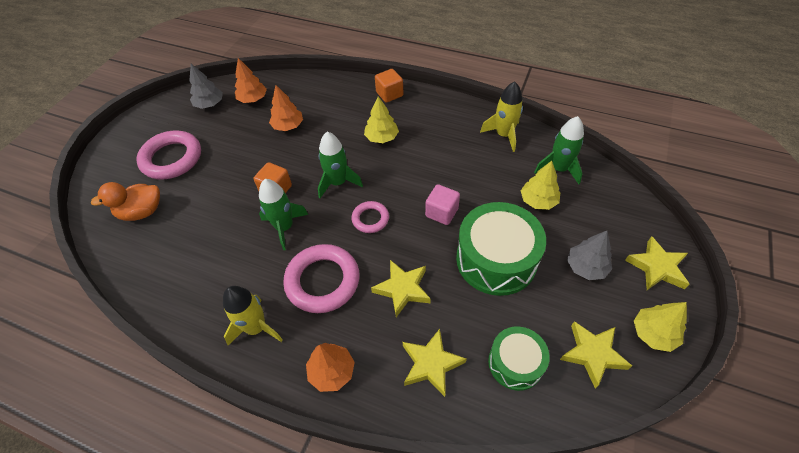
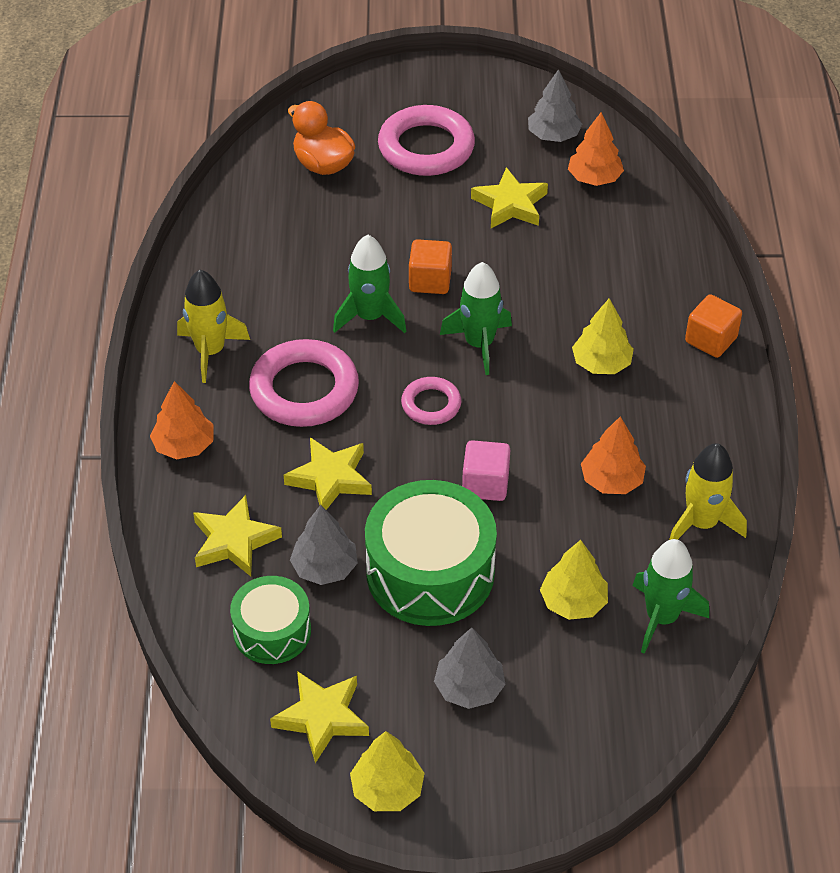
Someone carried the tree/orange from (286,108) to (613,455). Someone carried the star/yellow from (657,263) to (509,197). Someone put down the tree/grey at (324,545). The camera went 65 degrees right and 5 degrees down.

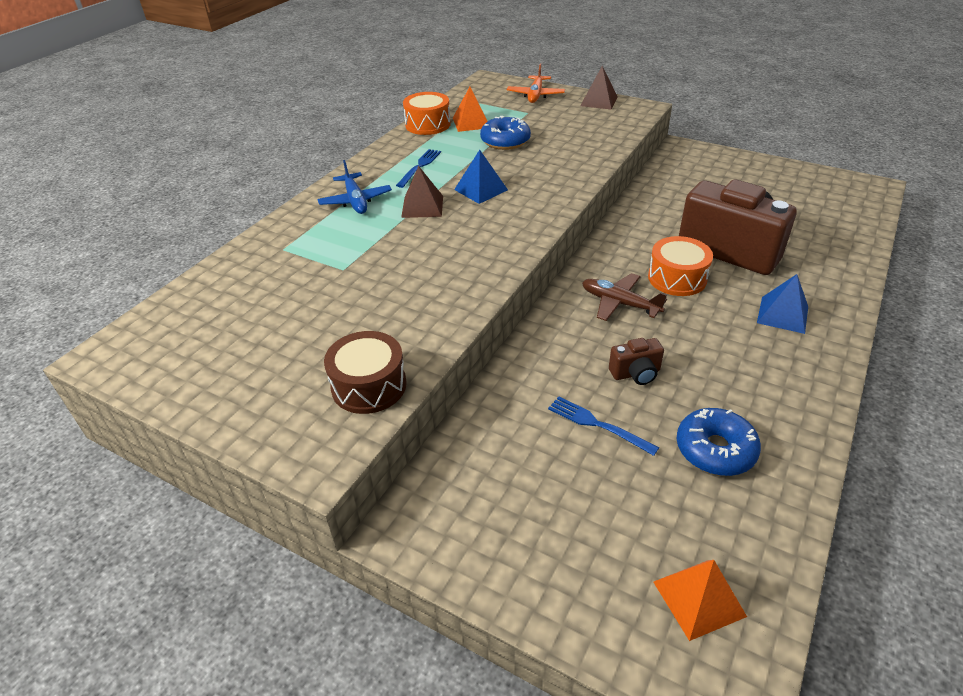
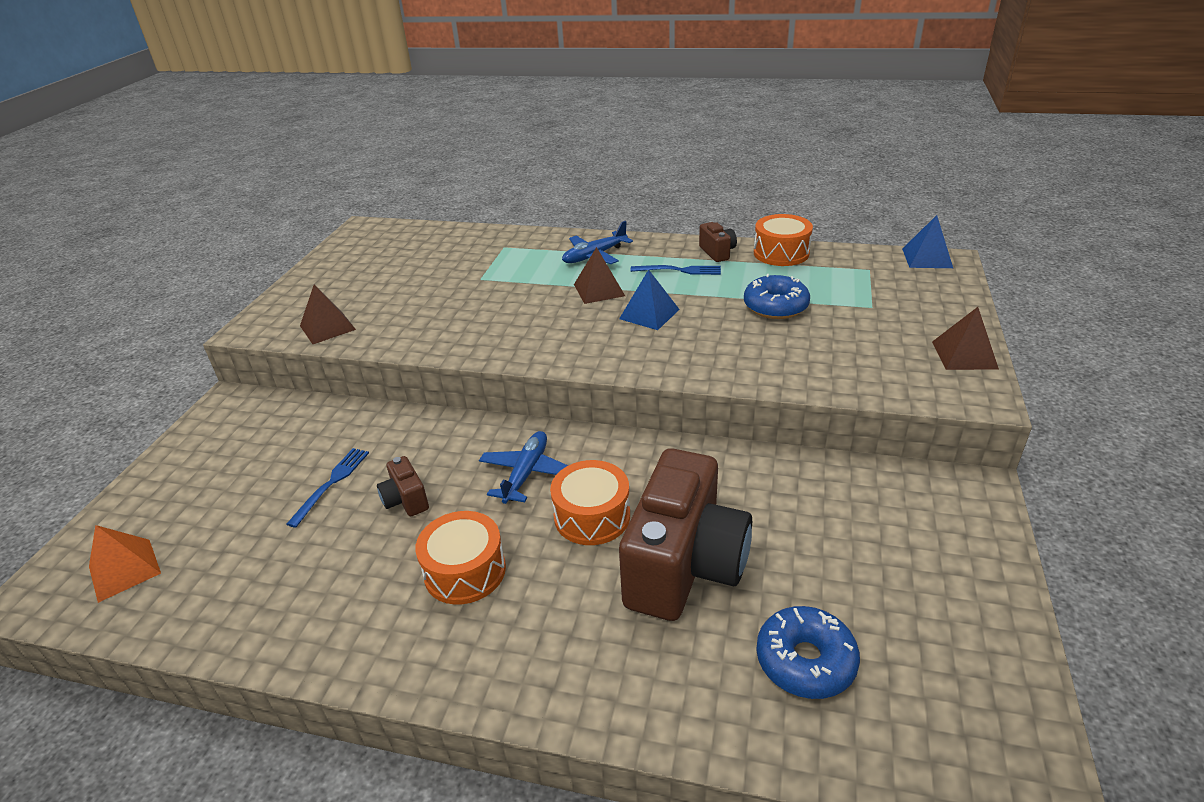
Someone swapped the drum/brown at (365,372) for the pyramid/brown at (328,314). Someone took away the pyramid/orange at (470,109). Someone took away the plane/orange at (536,83). Someone repainted the plane/brown at (624,297), which became the plane/blue at (523,467). Someone carried the donut/blue from (718,442) to (808,652). Someone carried the pyramid/blue from (782,304) to (927,241). Someone put down the drum/orange at (460,558). Someone put down the camera/brown at (718,242). The camera went 75 degrees right and 5 degrees down.

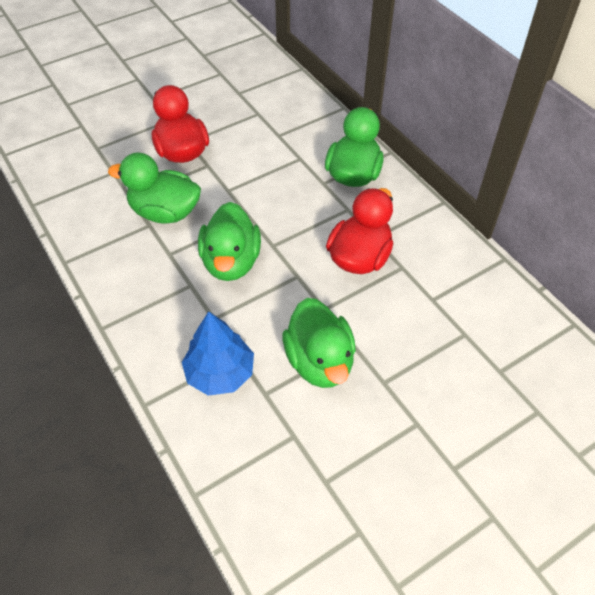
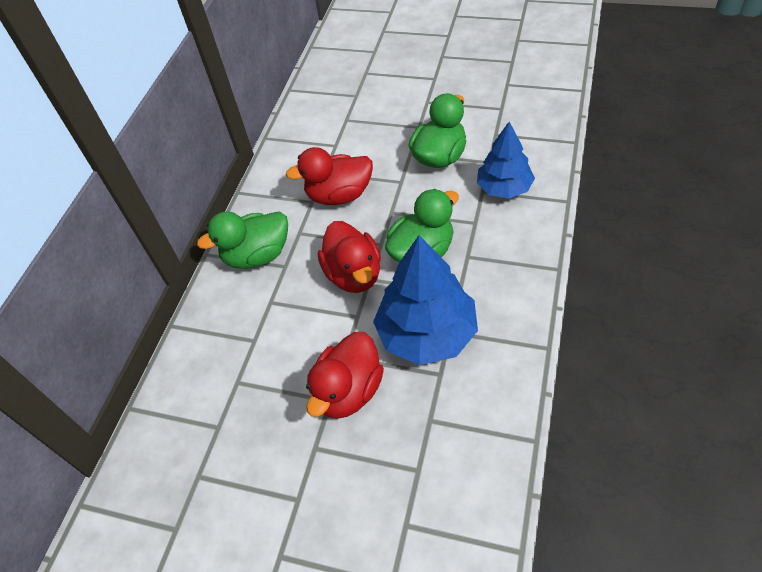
Someone swapped the duck/green at (154,188) for the tree/blue at (425,300). Someone put down the duck/red at (349,257). The camera went 125 degrees left and 0 degrees up.

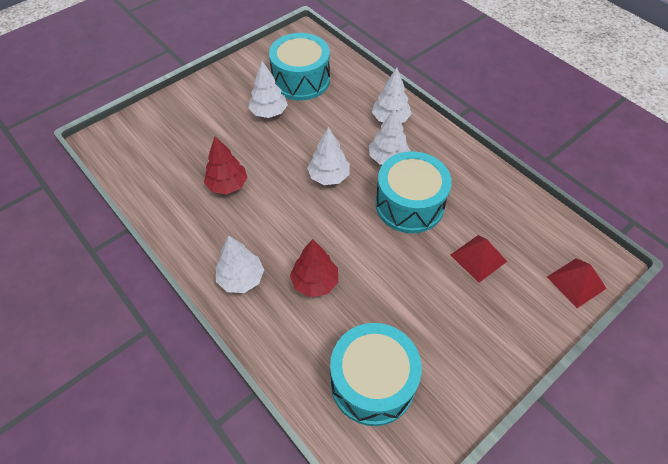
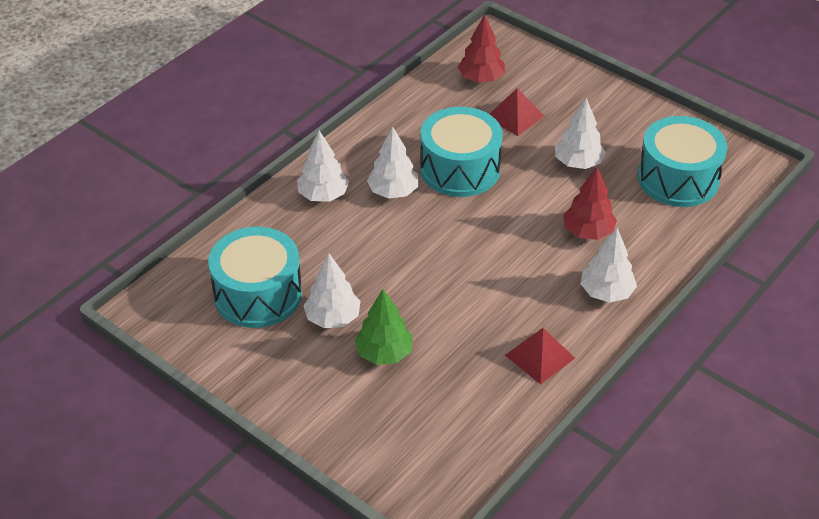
Someone carried the tree/red from (226,165) to (481,48). Someone carried the tree/white from (328,156) to (580,133). Someone carried the pyramid/red from (577,283) to (540,356). Someone put down the tree/green at (383,327). The camera went 100 degrees left and 10 degrees down.

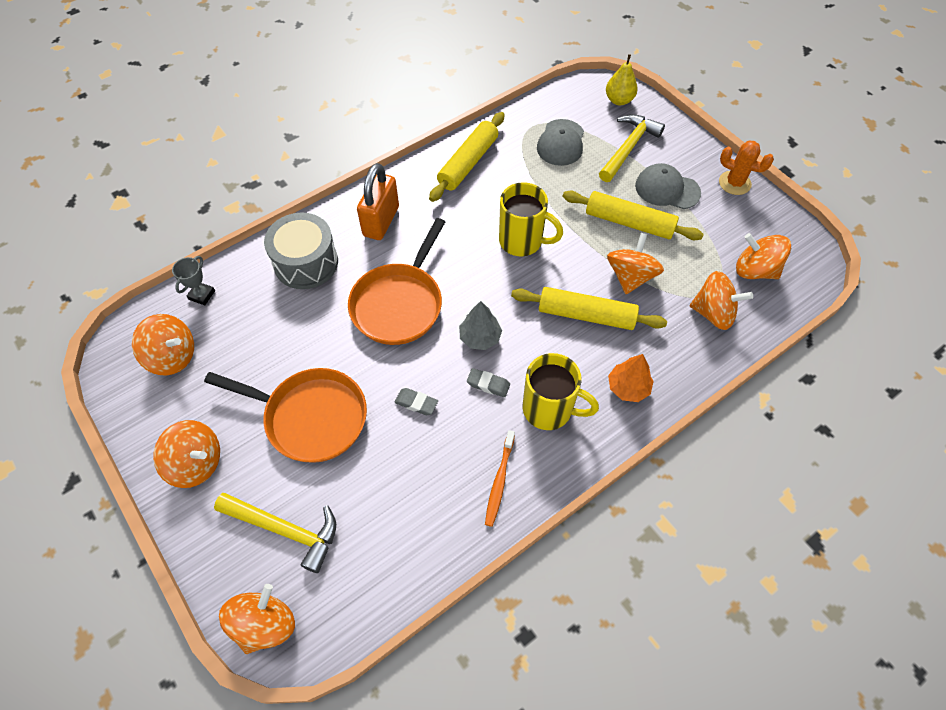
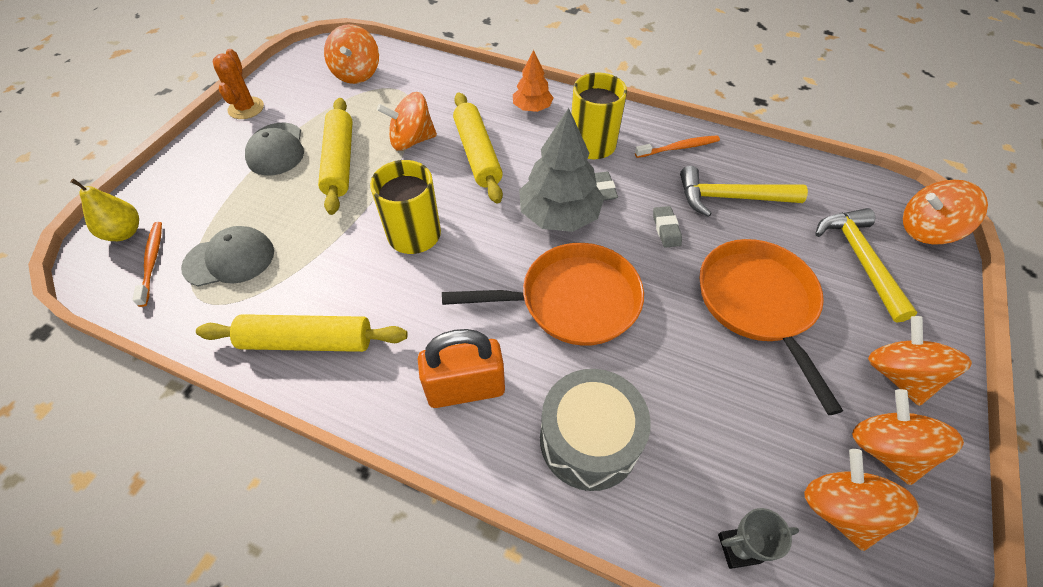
Someone scaled the tree/grey at (480,325) by 1.74. Someone carried the hammer/yellow from (632,148) to (744,191). Someone carried the spinning top/orange from (721,300) to (908,437). Someone put down the toothbrush/orange at (147,264). The camera went 120 degrees left and 5 degrees down.

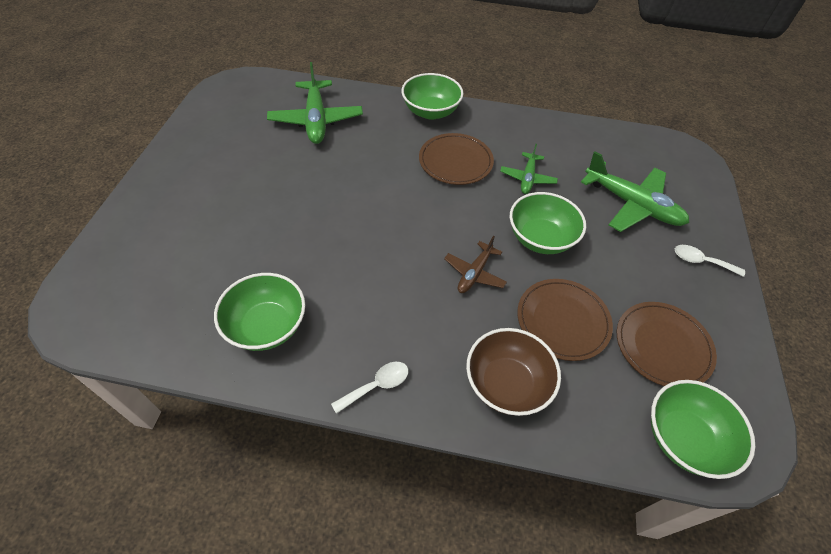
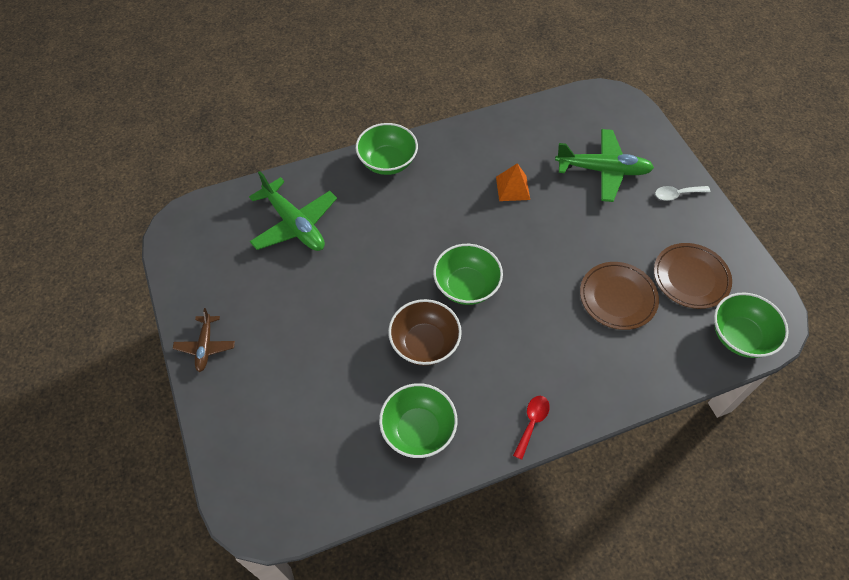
Someone repainted the spoon/white at (370,388), which became the spoon/red at (531,428). Someone took away the plate/brown at (456,159). Someone carried the plane/brown from (475,264) to (204,340). Someone carried the bowl/brown from (513,372) to (425,332). Someone swapped the plane/green at (529,169) for the pyramid/orange at (513,182). Someone carried the bowl/green from (548,223) to (468,274). The camera went 30 degrees left and 5 degrees up.

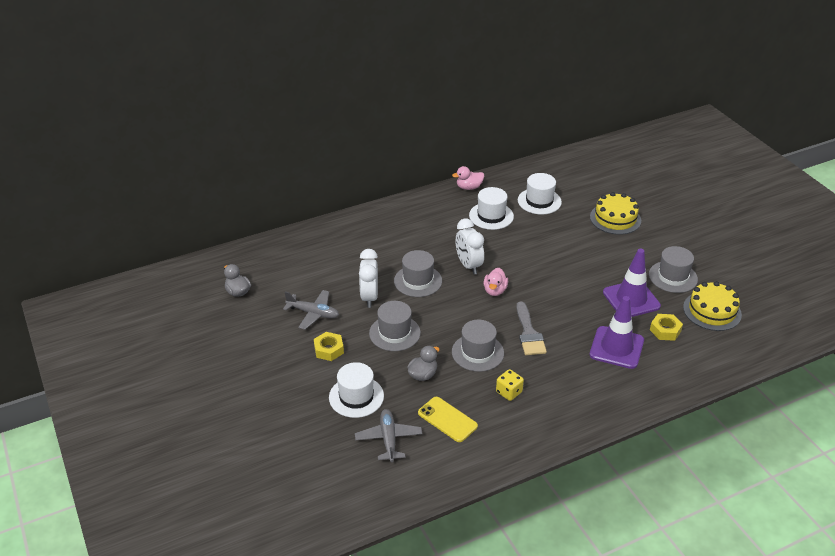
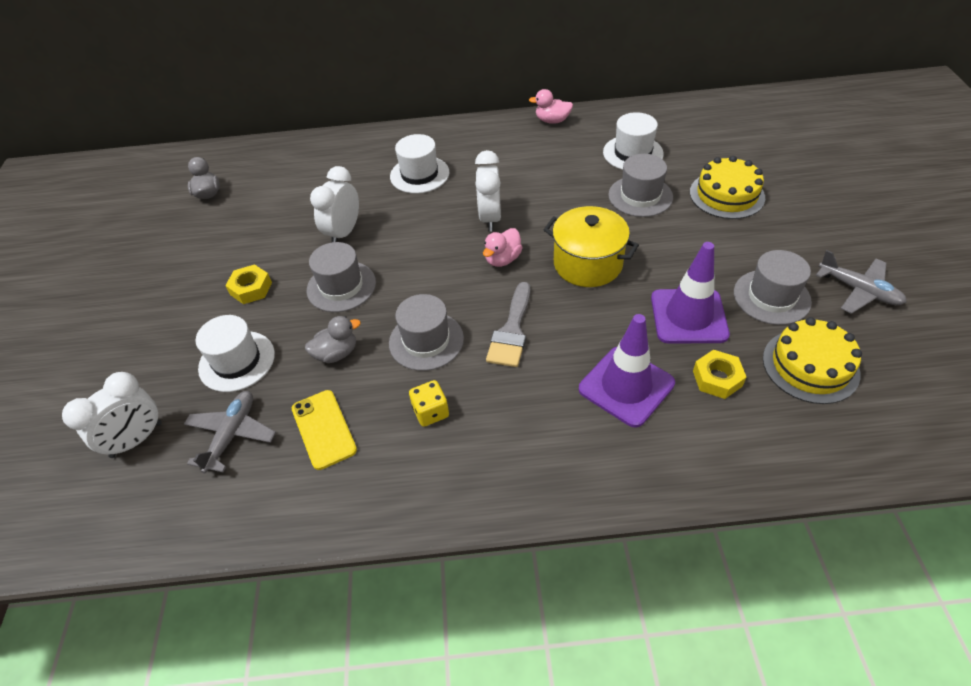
Someone carried the plane/grey from (311,310) to (861,282). Someone carried the hat/grey from (418,273) to (640,185). Someone carried the hat/white from (491,208) to (419,163). Someone put down the clock/white at (112,415). Someone put down the pot/yellow at (591,246). The camera went 25 degrees right and 10 degrees up.

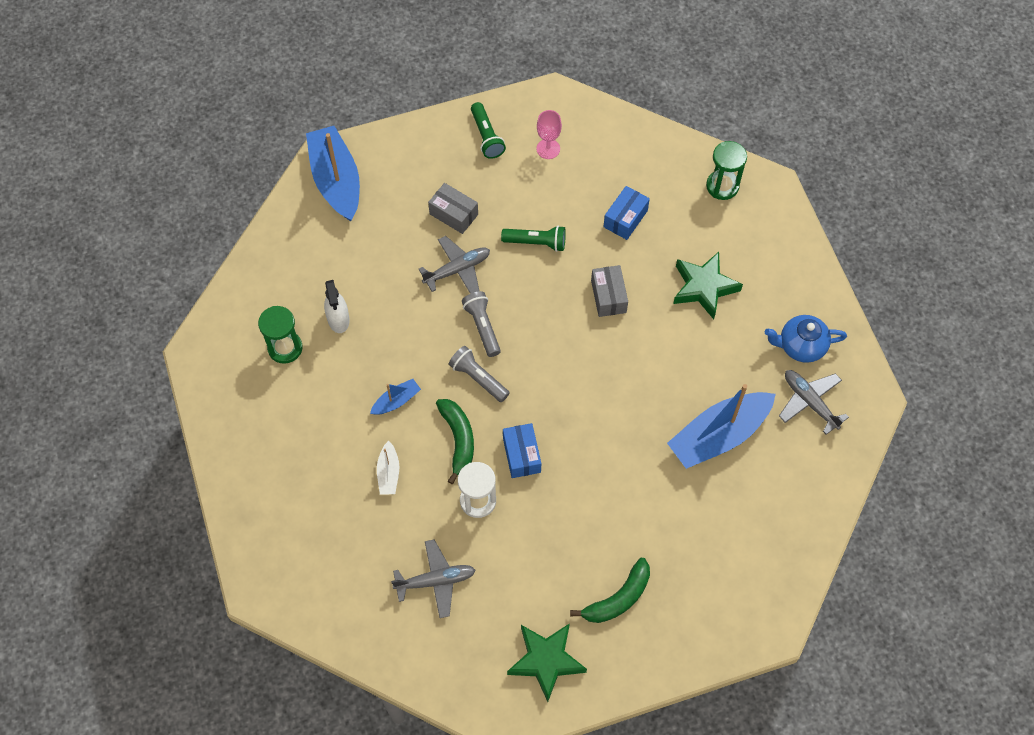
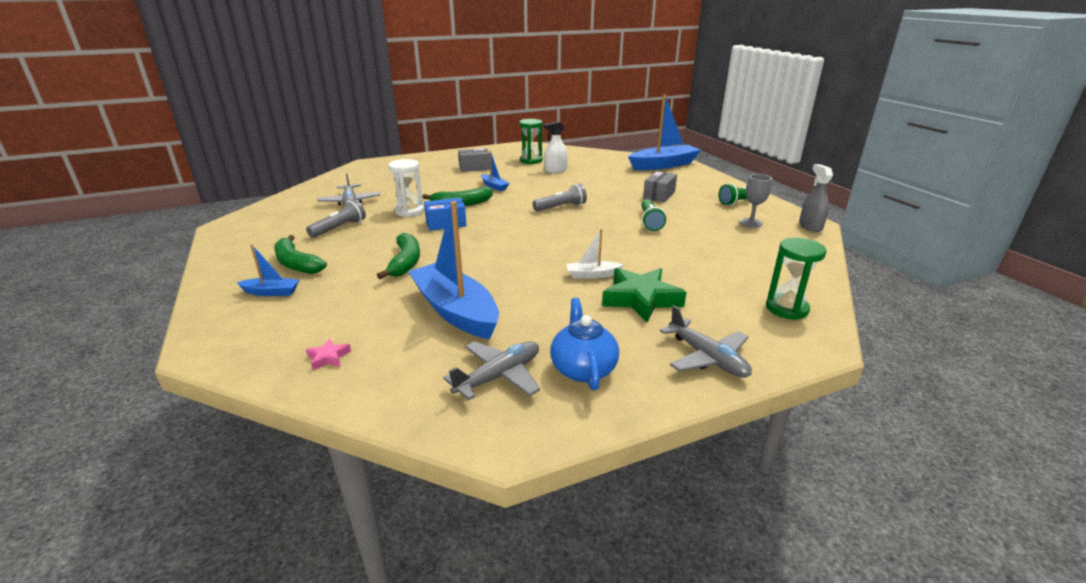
Someone carried the boat/white from (388,468) to (595,254). Someone carried the plane/grey from (454,265) to (706,341). Someone carried the flashlight/grey from (479,374) to (336,218). Someone took away the star/green at (547,662). Someone repainted the goblet/pink at (549,134), which became the goblet/grey at (756,201). Someone carried the box/grey from (609,291) to (474,160). Someone took away the box/blue at (627,213). Someone put down the boat/blue at (267,270). Someone put down the star/pink at (328,354). Someone put down the banana/green at (398,256). Someone put down the spray bottle/grey at (816,198). The camera went 85 degrees right and 35 degrees down.

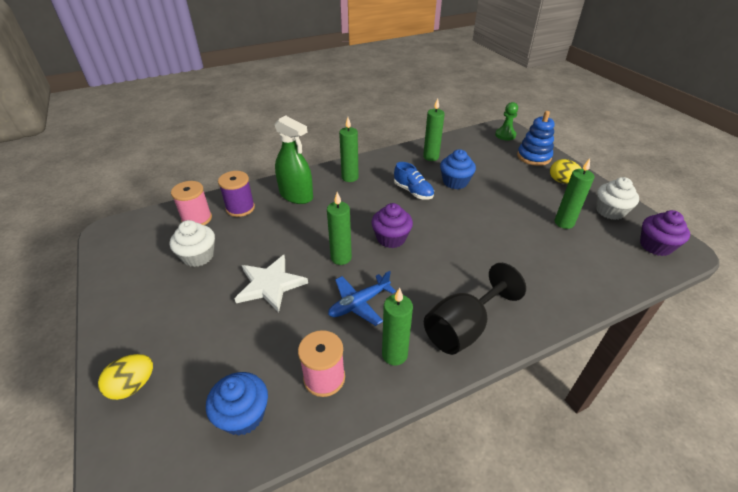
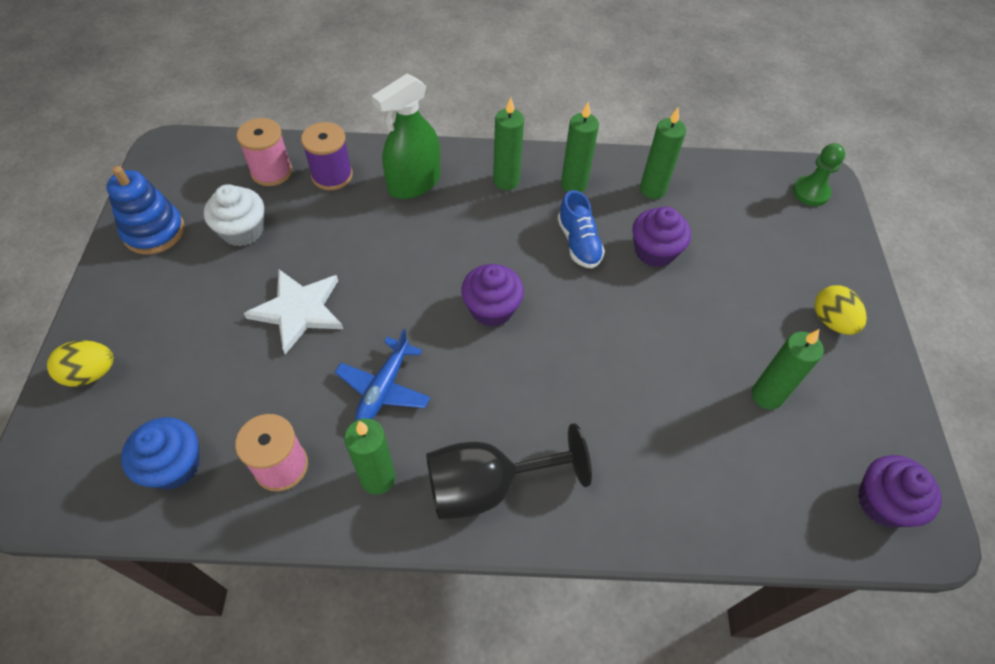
Someone rotated the spray bottle/green at (293,159) by 75 degrees clockwise. Someone carried the candle/green from (339,228) to (580,147). Someone rotated the plane/blue at (362,298) by 60 degrees counterclockwise. Someone repainted the cupcake/blue at (458,169), which became the cupcake/purple at (661,236). Someone carried the stacking toy/blue from (536,138) to (145,210). Someone took away the cupcake/white at (617,198). The camera went 25 degrees right and 15 degrees up.

